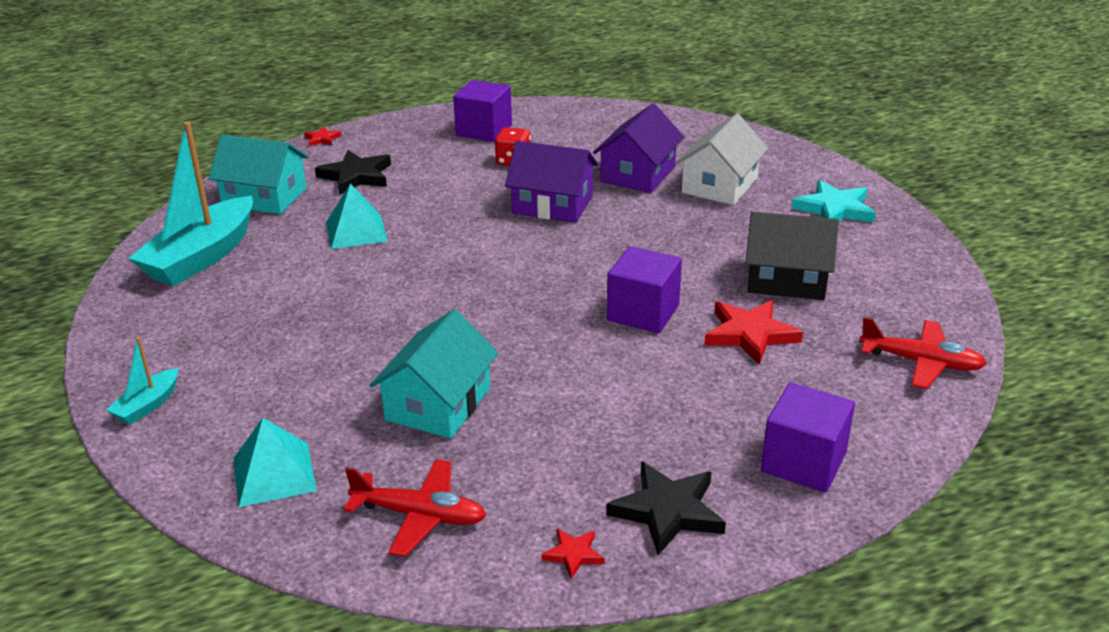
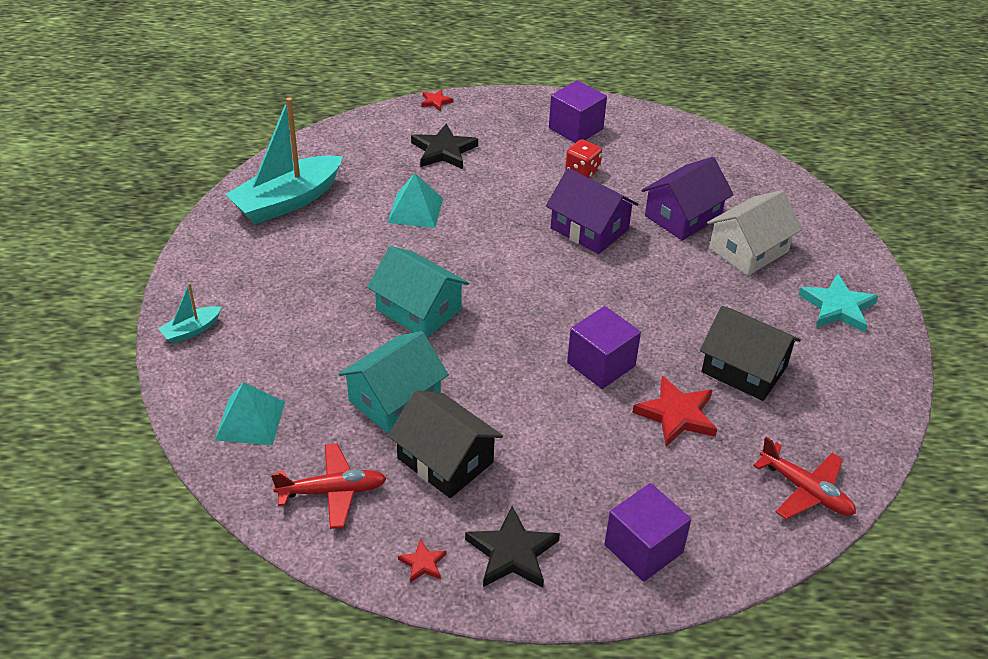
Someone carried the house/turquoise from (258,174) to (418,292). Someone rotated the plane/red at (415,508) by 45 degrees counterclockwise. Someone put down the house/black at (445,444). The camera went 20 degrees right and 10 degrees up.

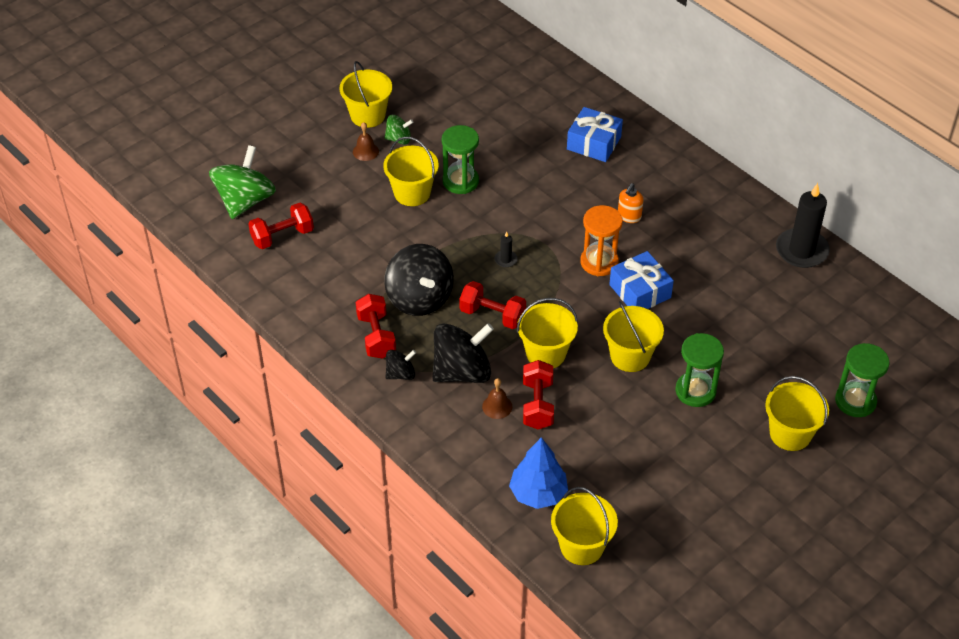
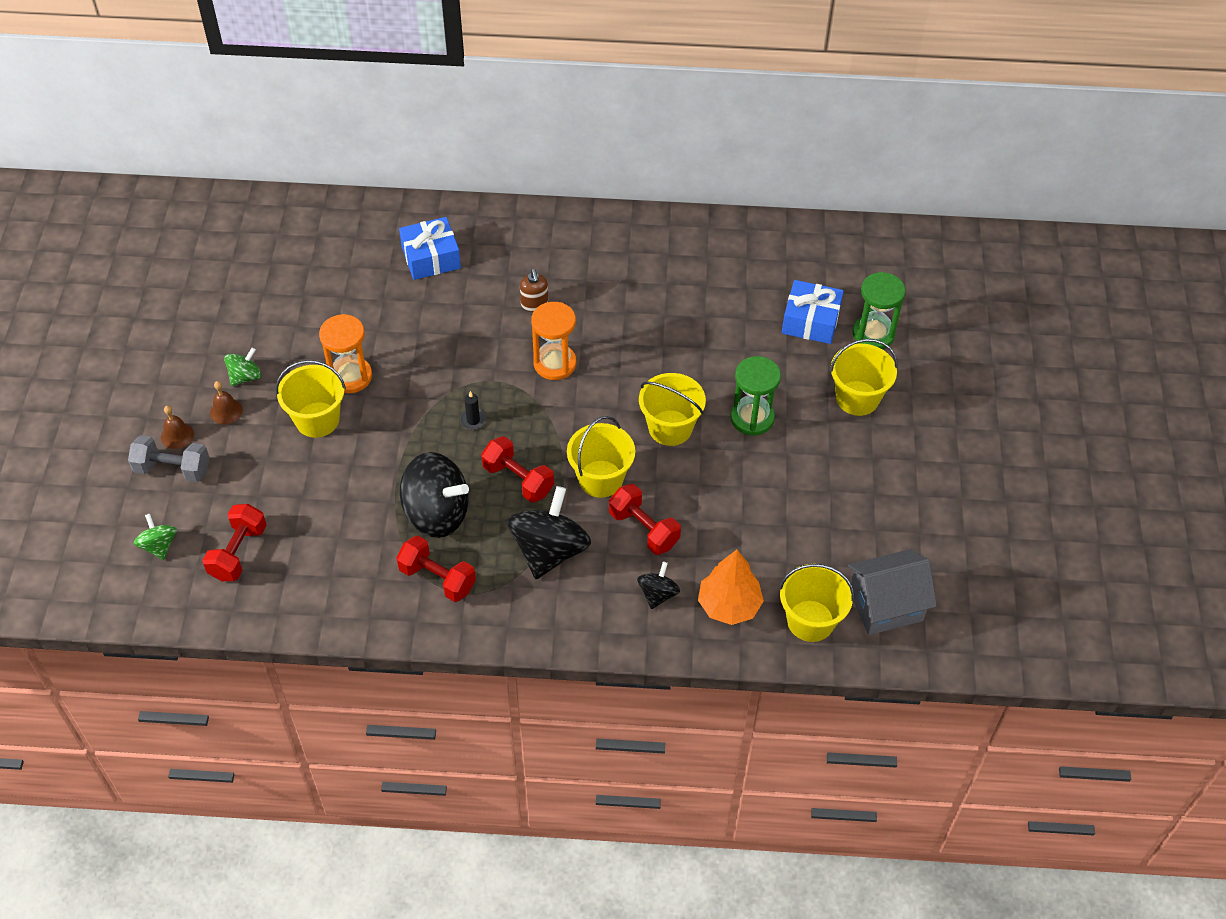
Someone scaled the spinning top/green at (242,182) by 0.51. Someone took away the bucket/yellow at (366,94). Someone carried the spinning top/black from (400,365) to (658,585). Someone repainted the hourglass/green at (460,159), which became the hourglass/orange at (345,353). Someone rotated the dumbbell/red at (492,305) by 60 degrees clockwise. Someone carried the bell/brown from (497,398) to (177,427). Someone repainted the tree/blue at (538,473), which became the tree/orange at (731,587). Someone carried the gift/blue from (641,280) to (813,312). Someone repainted the soap dispenser/orange at (630,203), which became the soap dispenser/brown at (534,290). Someone took away the candle/black at (803,225). Someone put down the dumbbell/grey at (168,458). Someone put down the house/grey at (892,592). The camera went 45 degrees left and 5 degrees up.

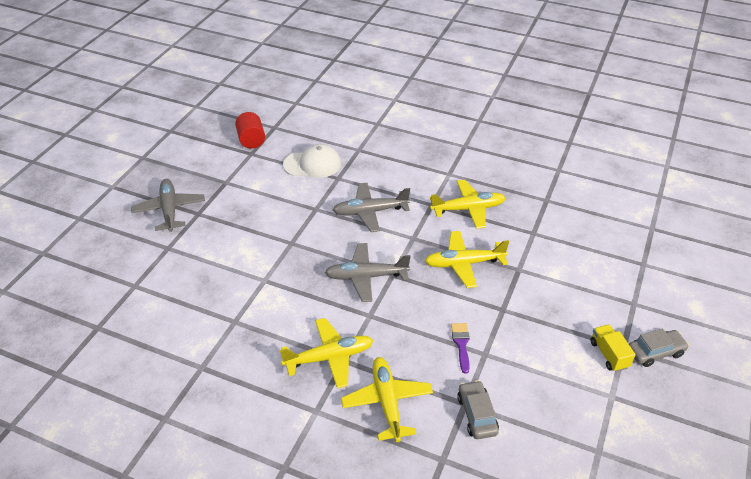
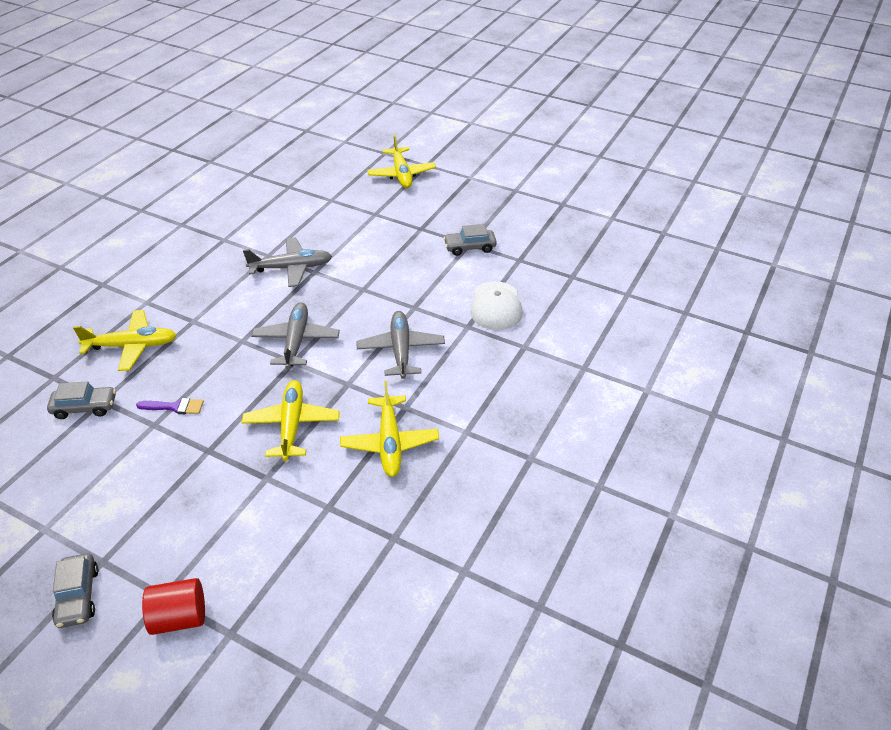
Someone carried the plane/grey from (168,205) to (287,262). Someone carried the cylinder/red from (250,130) to (173,606). Someone carried the plane/yellow from (326,353) to (401,161). Someone took away the truck/yellow at (613,348). Someone put down the car/grey at (470,240). The camera went 95 degrees right and 0 degrees up.

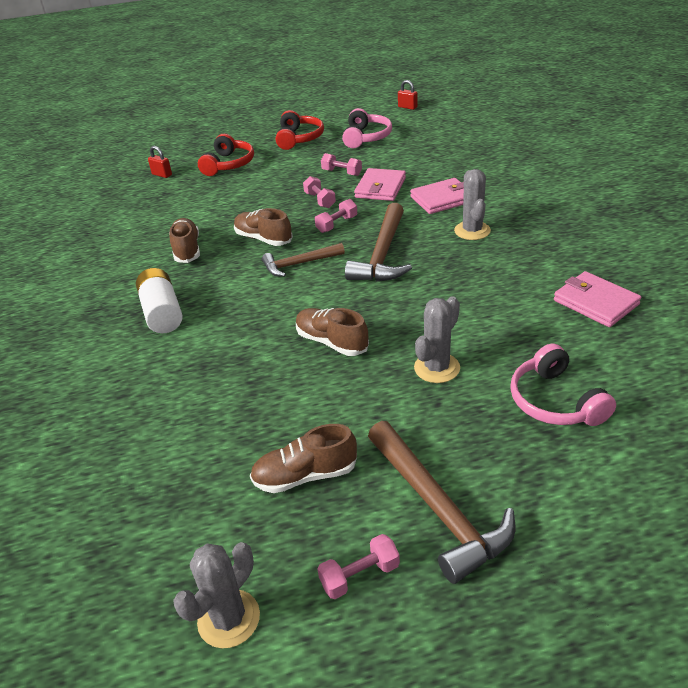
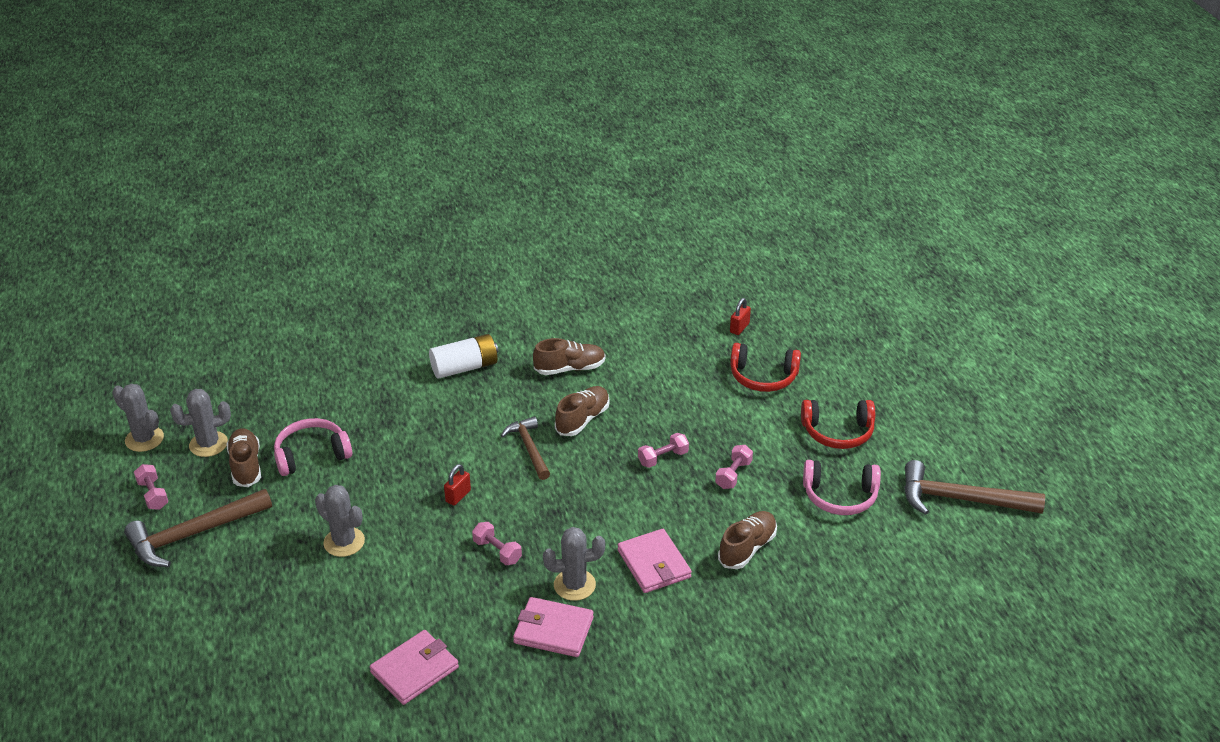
Someone carried the shoe/brown from (332,332) to (747,540). Someone carried the dumbbell/pink from (336,216) to (497,543). Someone carried the hammer/brown from (378,242) to (974,487). Someone carried the wallet/pink from (380,184) to (553,627). Someone carried the padlock/red from (408,95) to (457,485). Someone carried the headphones/pink from (563,384) to (313,447). Someone put down the cactus/grey at (200,423). The camera went 85 degrees right and 0 degrees up.

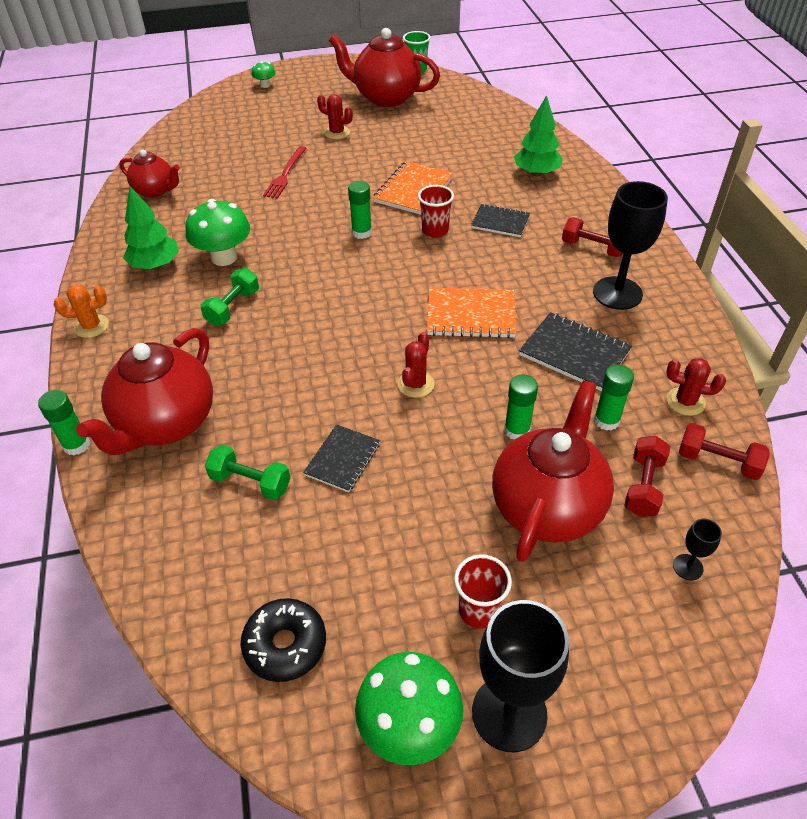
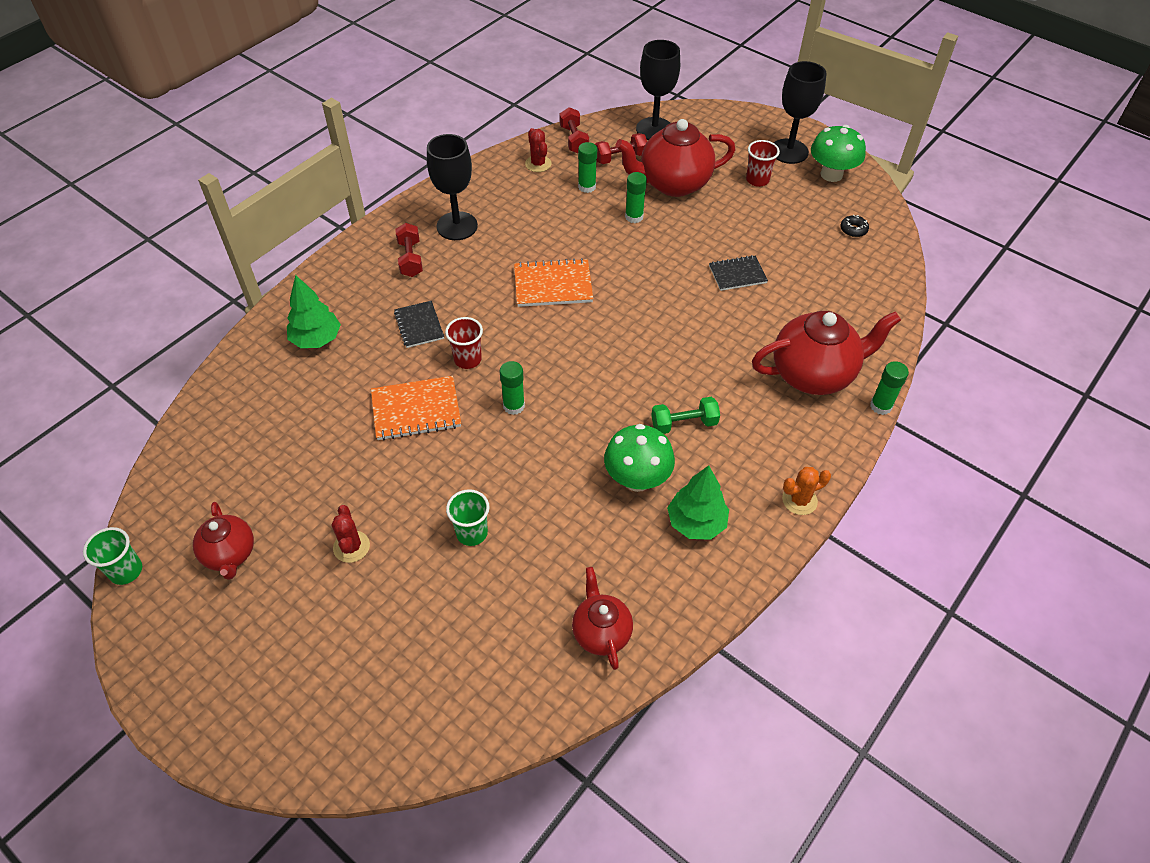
Someone rotated the cactus/orange at (81,311) by 60 degrees counterclockwise. Someone took away the dumbbell/green at (247,472). Someone scaled the donut/black at (283,640) by 0.57. Someone took away the mushroom/green at (263,74). Someone swapped the fork/red at (285,172) for the cup/green at (468,517). Someone scaled the teapot/red at (384,67) by 0.58. Someone took away the cactus/red at (416,365). Someone rotated the notebook/orange at (471,313) by 60 degrees counterclockwise. Someone took away the notebook/black at (575,351). Someone scaled the goblet/black at (697,549) by 2.26. The camera went 130 degrees left and 5 degrees up.

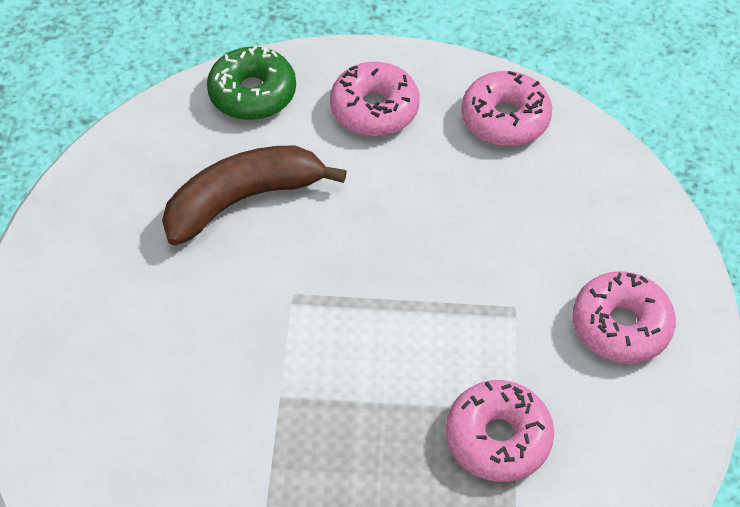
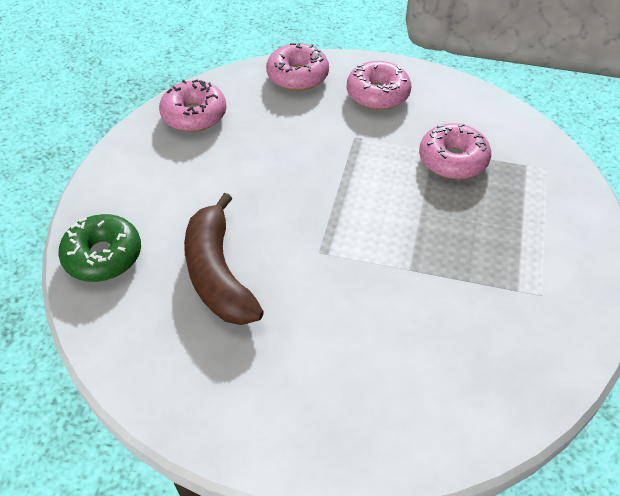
Someone carried the donut/pink from (375,99) to (297,67). The camera went 80 degrees left and 5 degrees down.

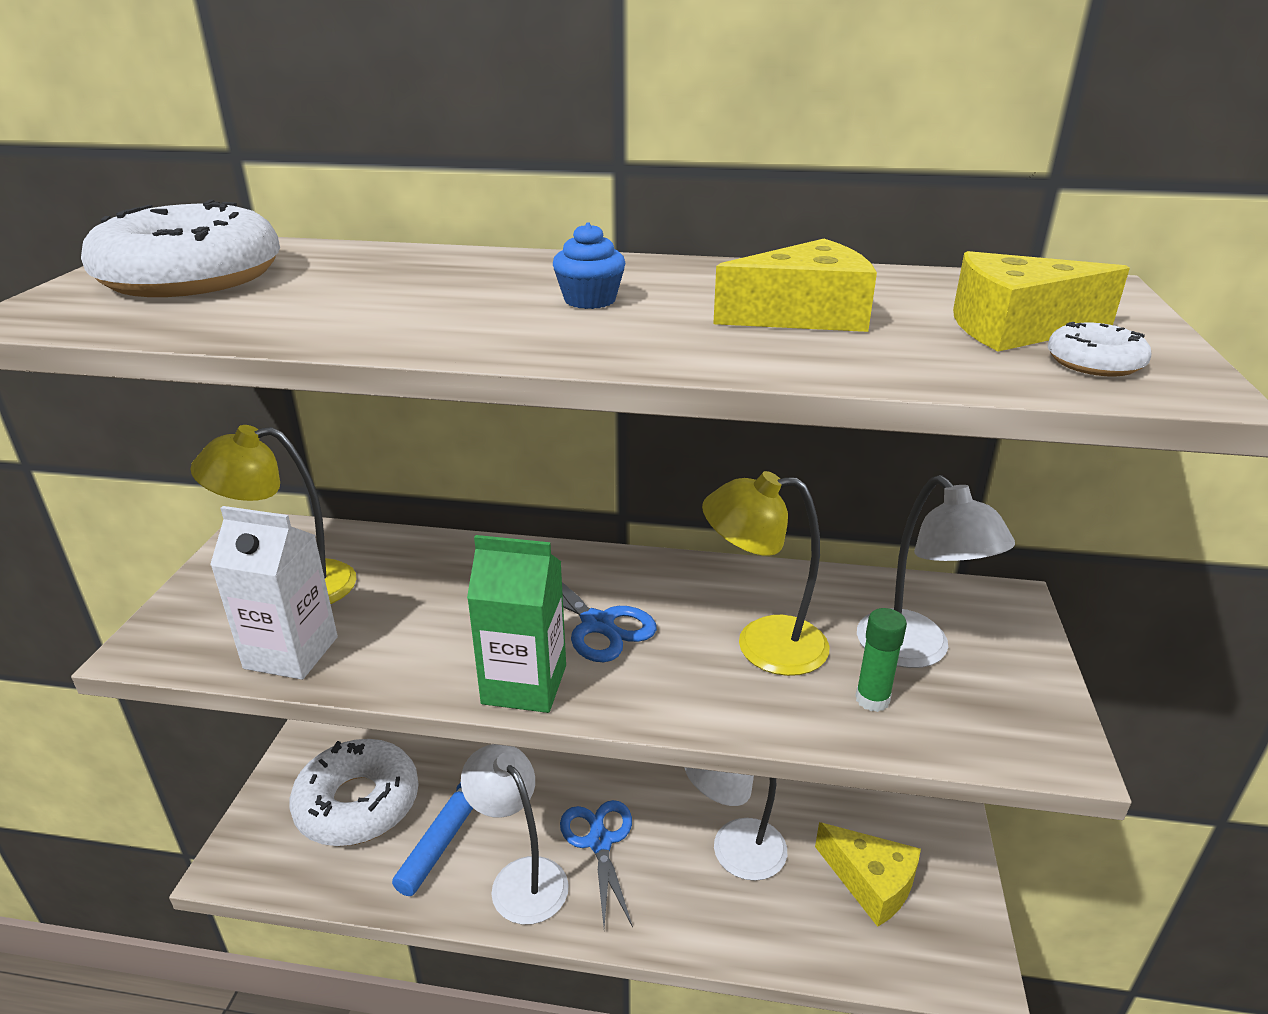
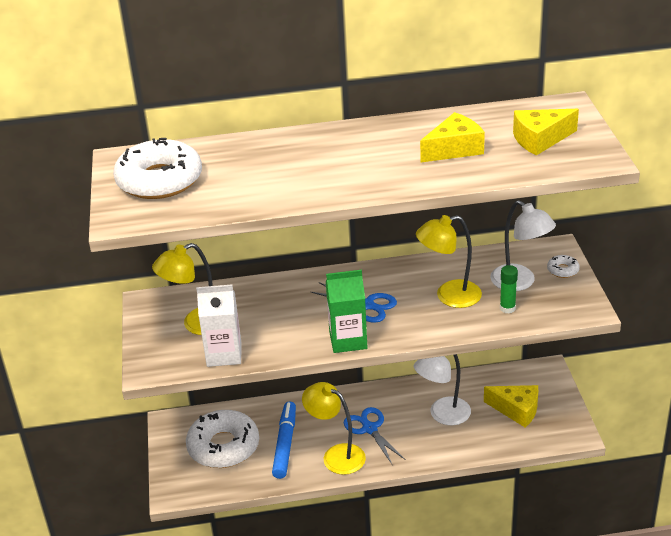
Someone repainted the lamp/white at (515,834), which became the lamp/yellow at (334,428). Someone took away the cupcake/blue at (589,265). Someone carried the donut/white from (1099,349) to (563,266). The camera went 15 degrees left and 5 degrees up.

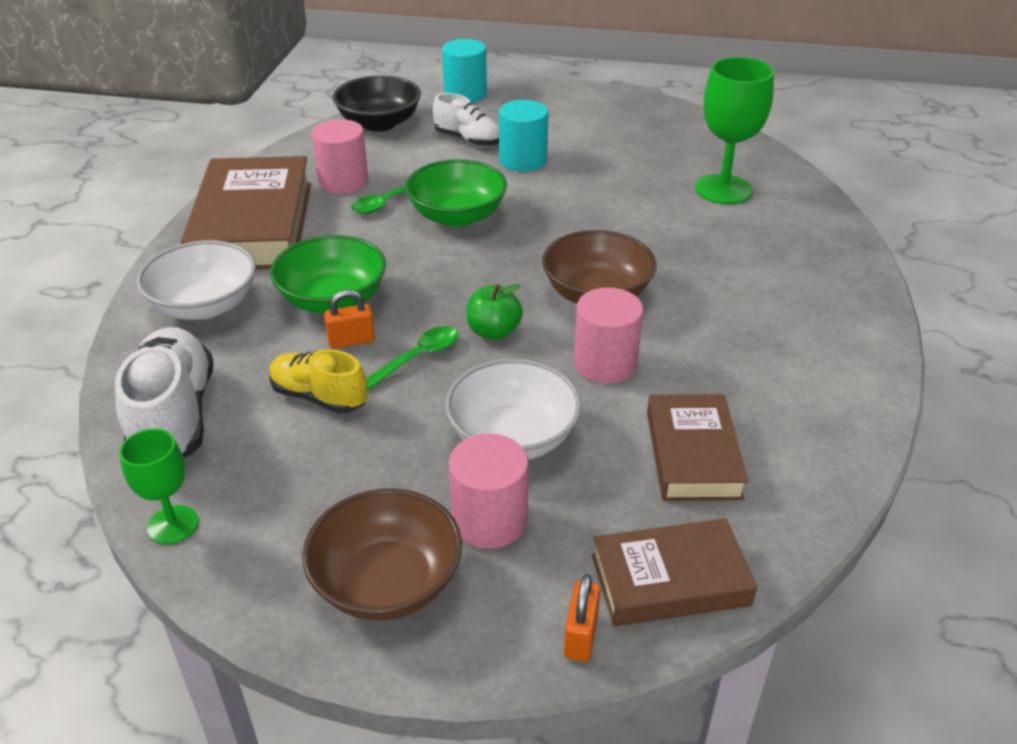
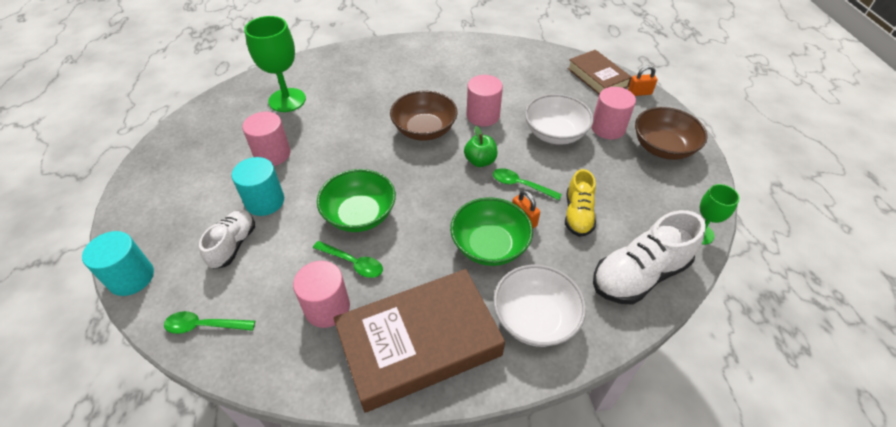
Someone swapped the bowl/black at (377,103) for the spoon/green at (209,322). Someone took away the book/brown at (697,447). Someone put down the cylinder/pink at (266,139). The camera went 110 degrees left and 10 degrees up.

